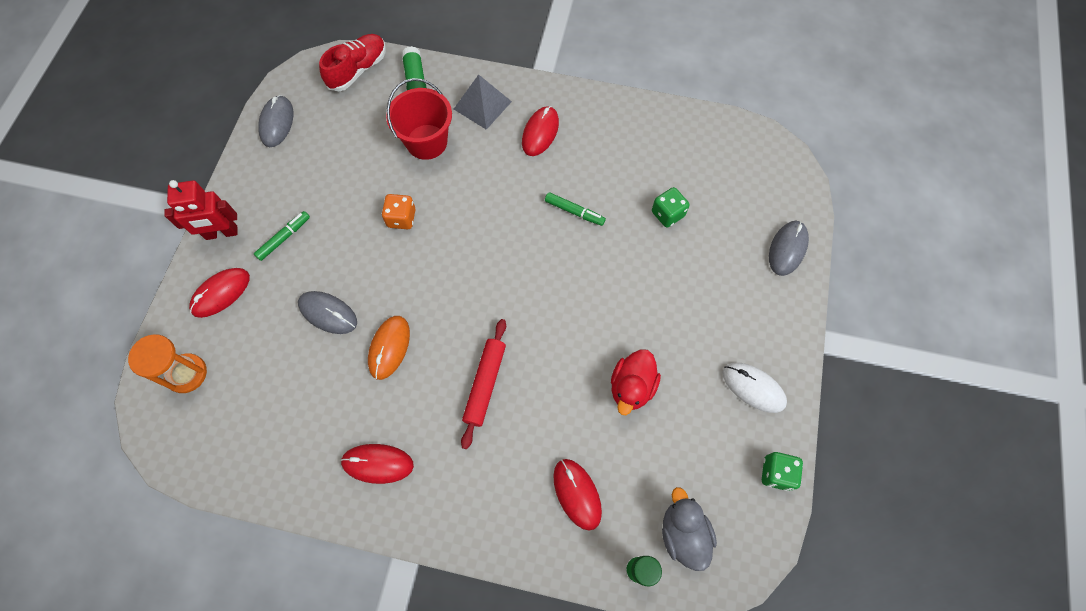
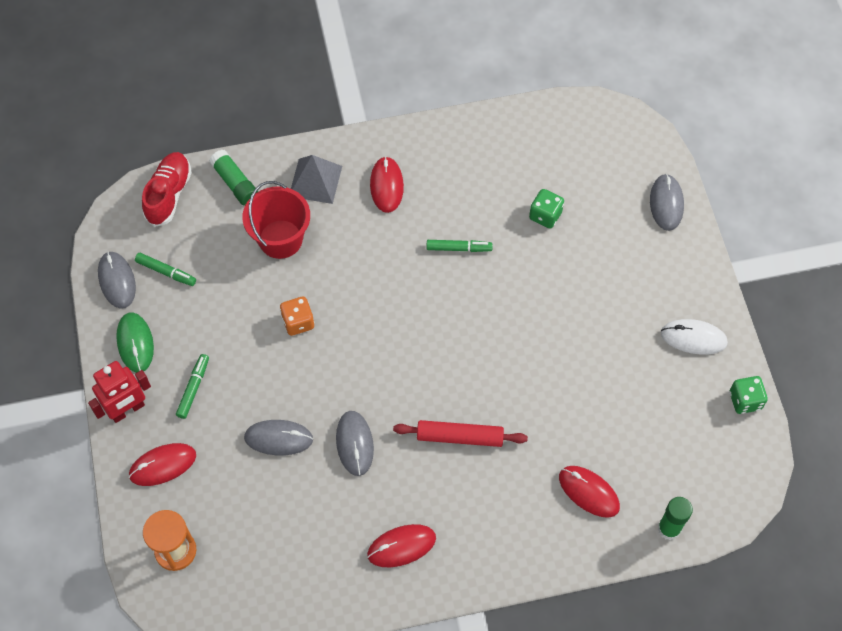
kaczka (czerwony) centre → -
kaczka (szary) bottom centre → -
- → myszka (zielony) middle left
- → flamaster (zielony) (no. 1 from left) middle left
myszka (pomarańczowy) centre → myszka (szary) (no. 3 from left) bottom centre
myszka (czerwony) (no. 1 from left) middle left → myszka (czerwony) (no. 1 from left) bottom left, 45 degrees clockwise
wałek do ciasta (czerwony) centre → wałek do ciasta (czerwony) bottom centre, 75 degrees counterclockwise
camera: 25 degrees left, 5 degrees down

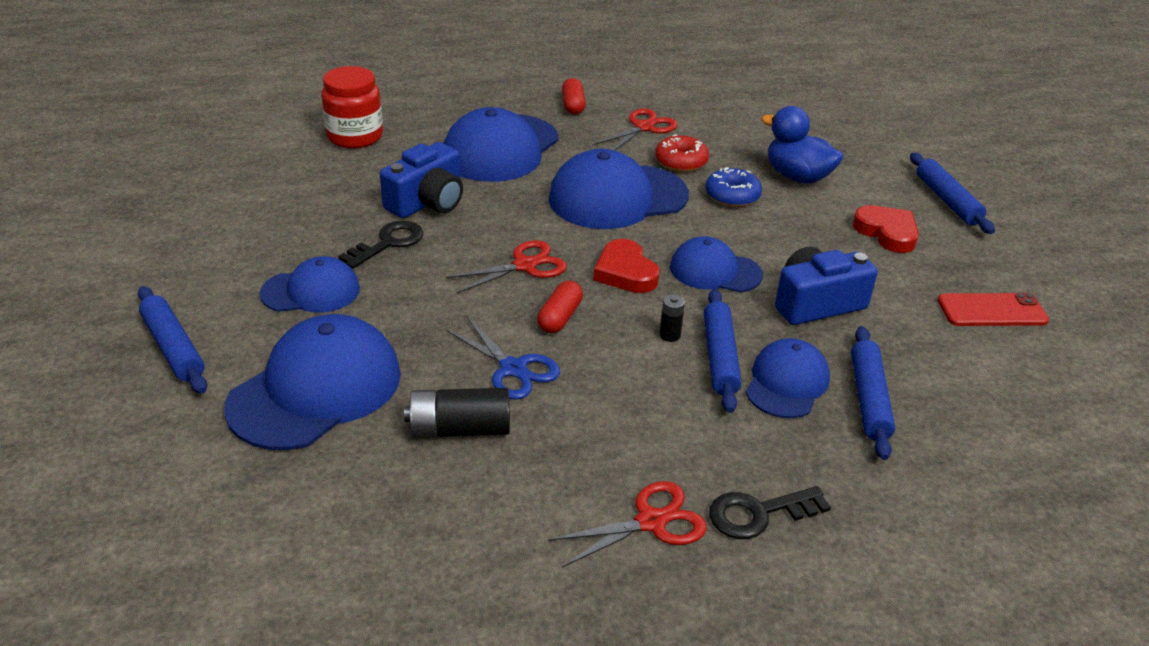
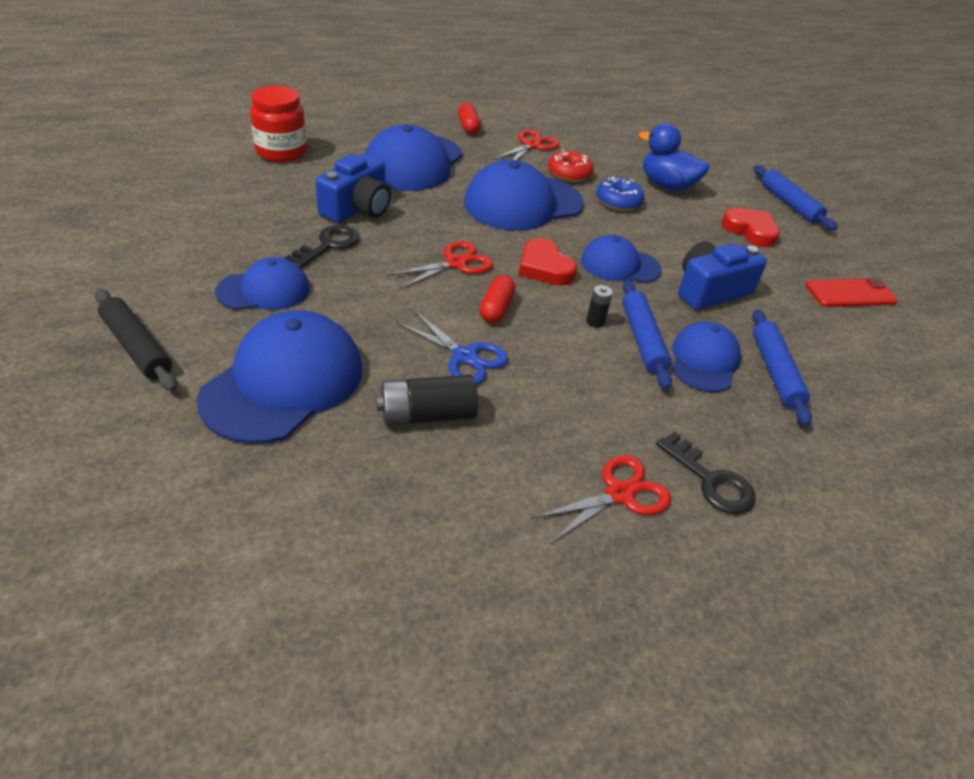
wałek do ciasta (niebieski) (no. 1 from left) middle left → wałek do ciasta (czarny) middle left
klucz (czarny) (no. 2 from left) bottom right → klucz (czarny) (no. 2 from left) middle right, 105 degrees counterclockwise
camera: 10 degrees left, 5 degrees up

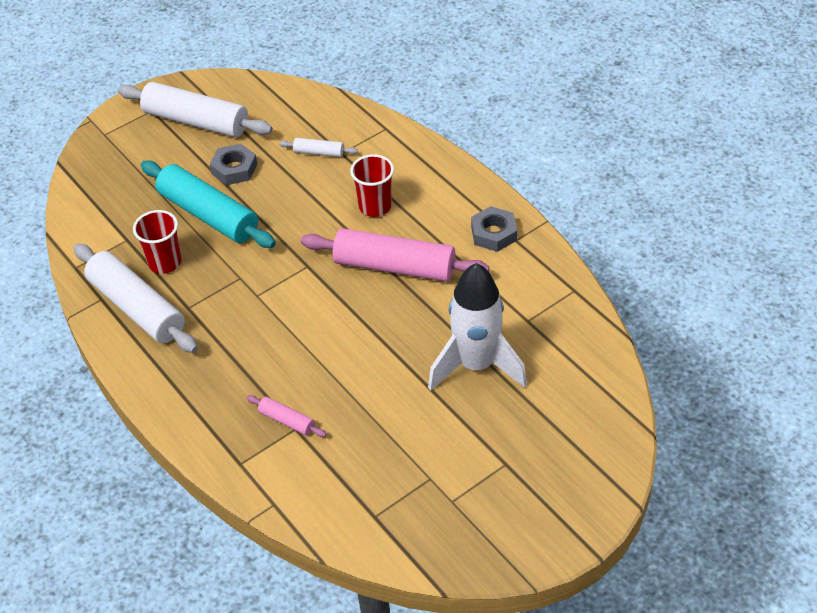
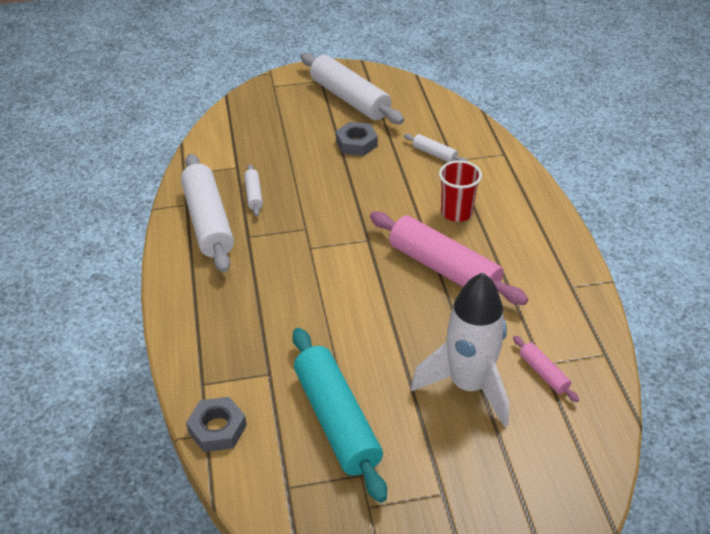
wałek do ciasta (turkusowy) top left → wałek do ciasta (turkusowy) bottom centre, shifted
wałek do ciasta (różowy) (no. 1 from left in the first image) bottom centre → wałek do ciasta (różowy) (no. 2 from left) bottom right, shifted
nakrętka (szary) (no. 2 from left in the first image) centre → nakrętka (szary) (no. 1 from left) bottom left, shifted
szklanka (czerwony) (no. 1 from left) middle left → wałek do ciasta (biały) (no. 2 from left) centre
camera: 25 degrees right, 5 degrees down

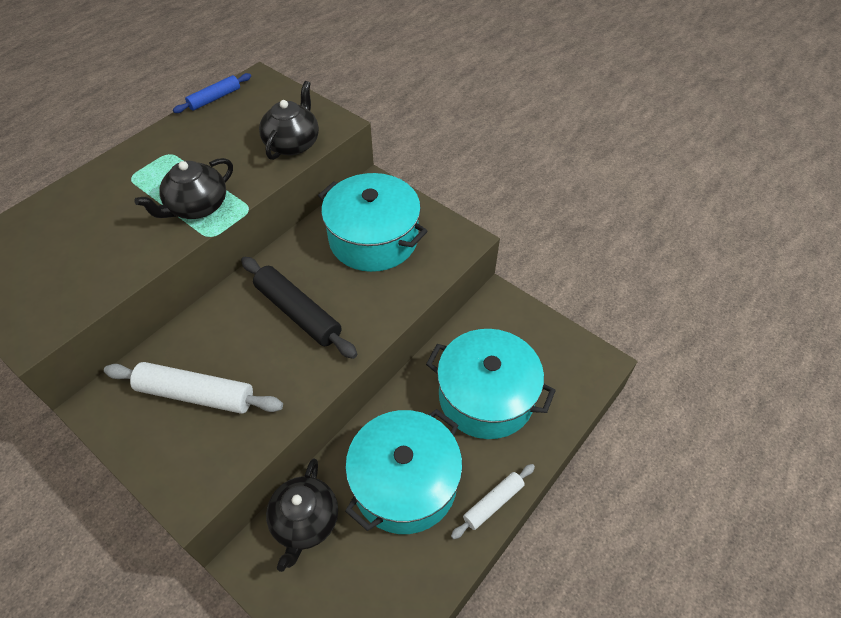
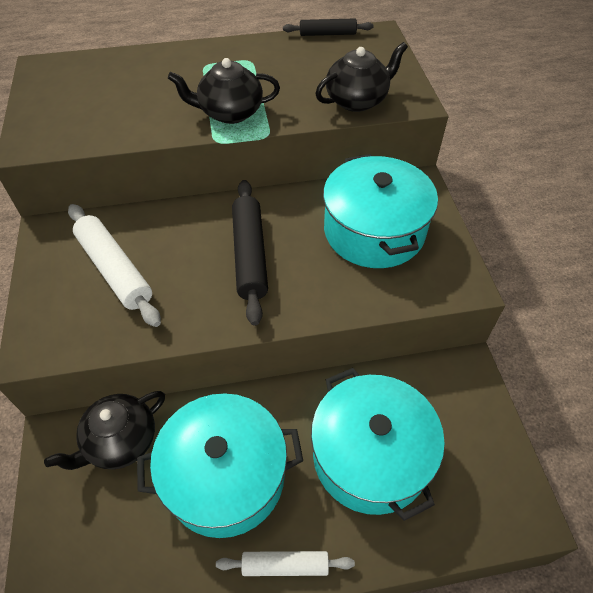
wałek do ciasta (niebieski) top left → wałek do ciasta (czarny) (no. 2 from left) top centre
camera: 40 degrees right, 0 degrees up

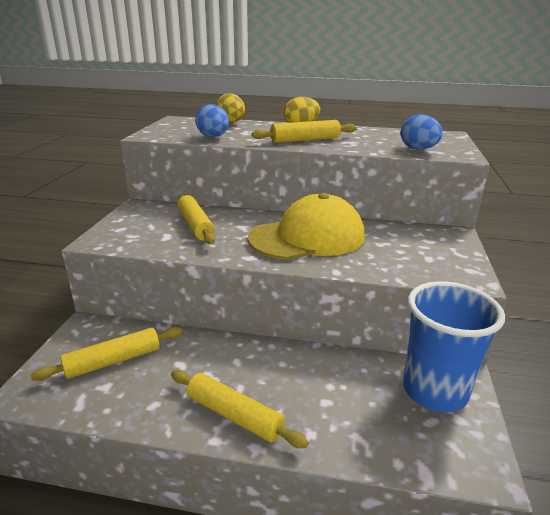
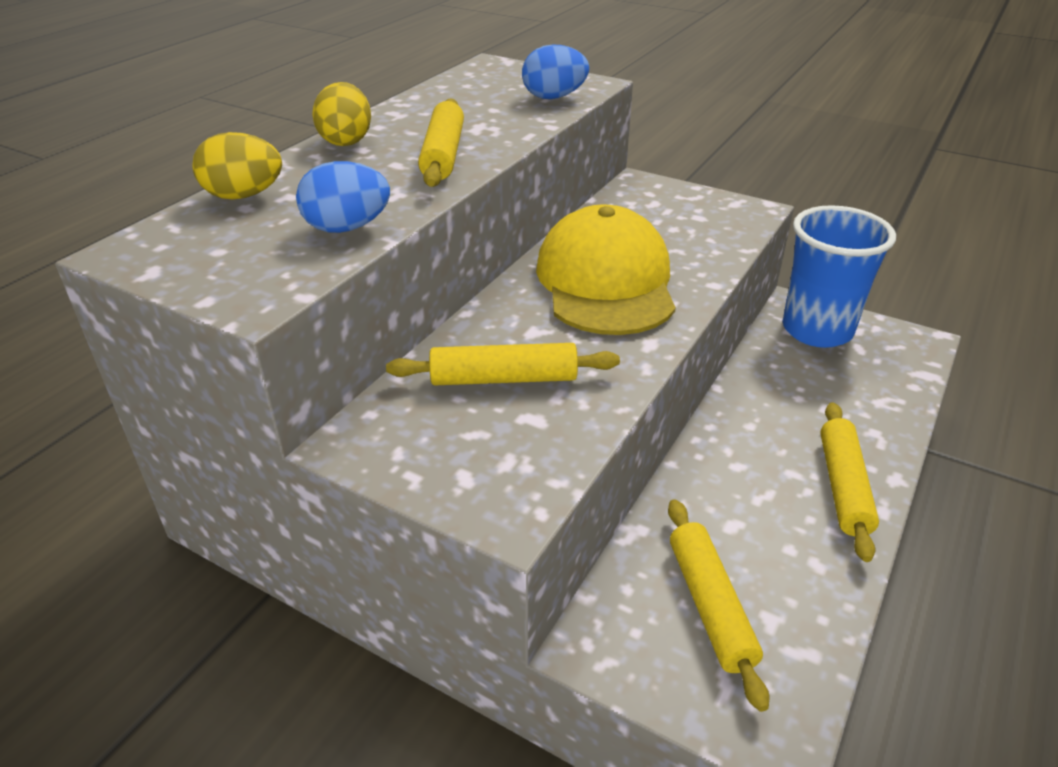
wałek do ciasta (żółty) (no. 3 from left in the first image) bottom centre → wałek do ciasta (żółty) (no. 4 from left) middle right, 45 degrees counterclockwise
camera: 70 degrees left, 10 degrees up

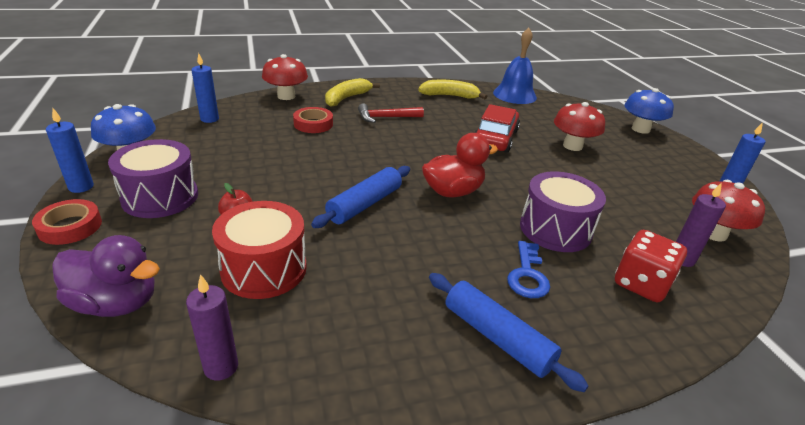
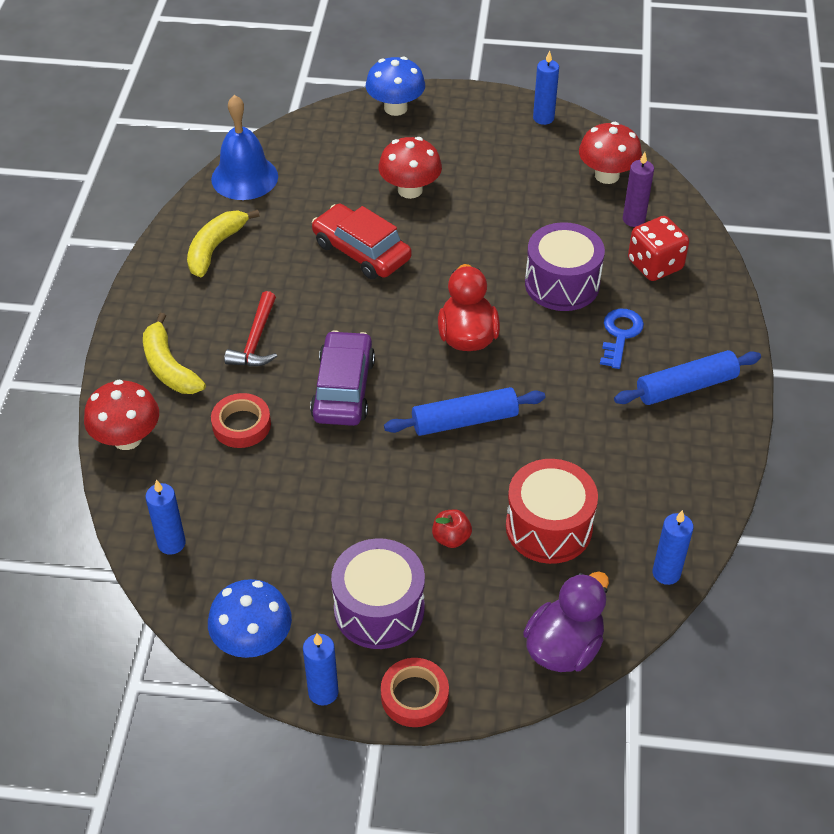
- → samochód (fioletowy) centre
świeca (fioletowy) (no. 1 from left) bottom left → świeca (niebieski) (no. 4 from left) middle right
wałek do ciasta (niebieski) (no. 1 from left) centre, 75 degrees counterclockwise
klucz (niebieski) centre → klucz (niebieski) middle right, 105 degrees counterclockwise
camera: 65 degrees left, 15 degrees up

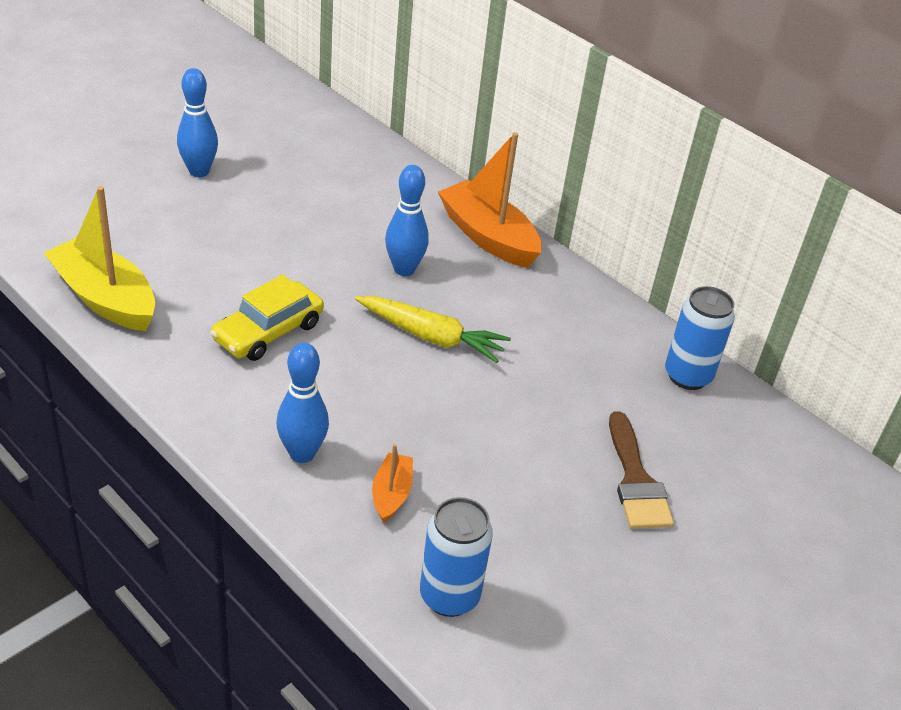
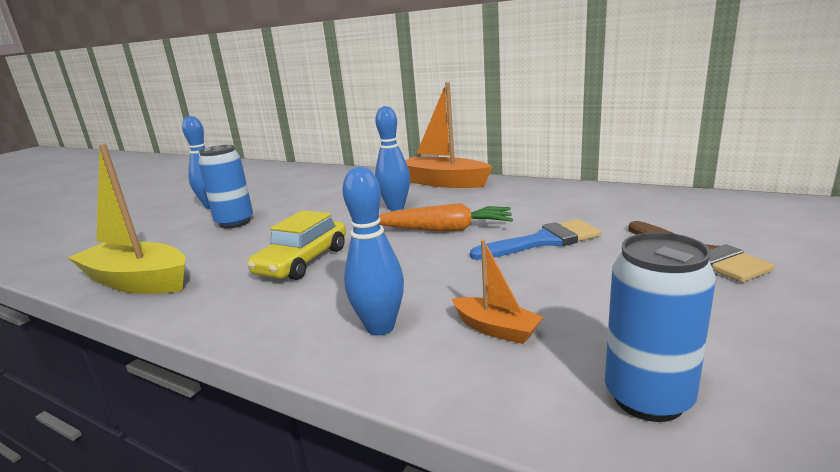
- → pędzel (niebieski) centre
puszka (niebieski) (no. 2 from left in the first image) middle right → puszka (niebieski) (no. 1 from left) middle left, shifted
marchewka (żółty) centre → marchewka (pomarańczowy) centre
łódka (pomarańczowy) (no. 1 from left in the first image) bottom centre → łódka (pomarańczowy) (no. 2 from left) centre, 135 degrees clockwise
camera: 10 degrees left, 20 degrees down

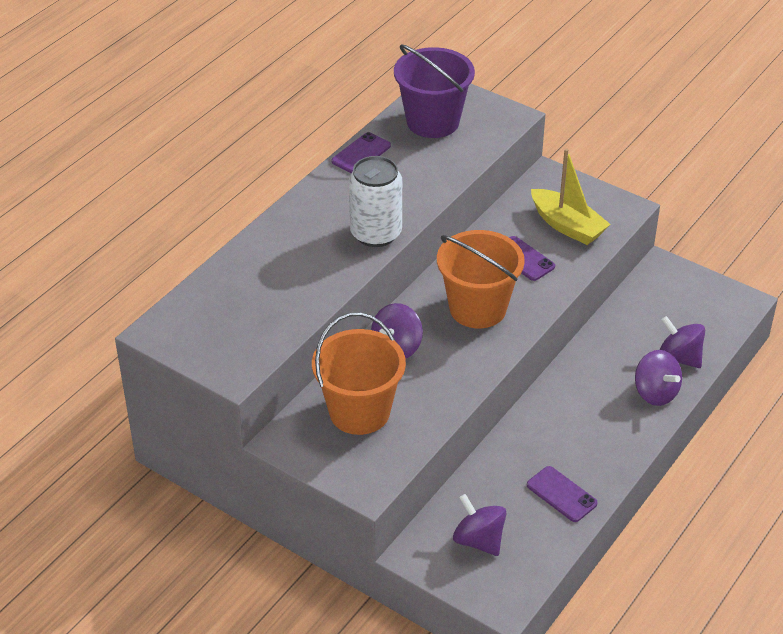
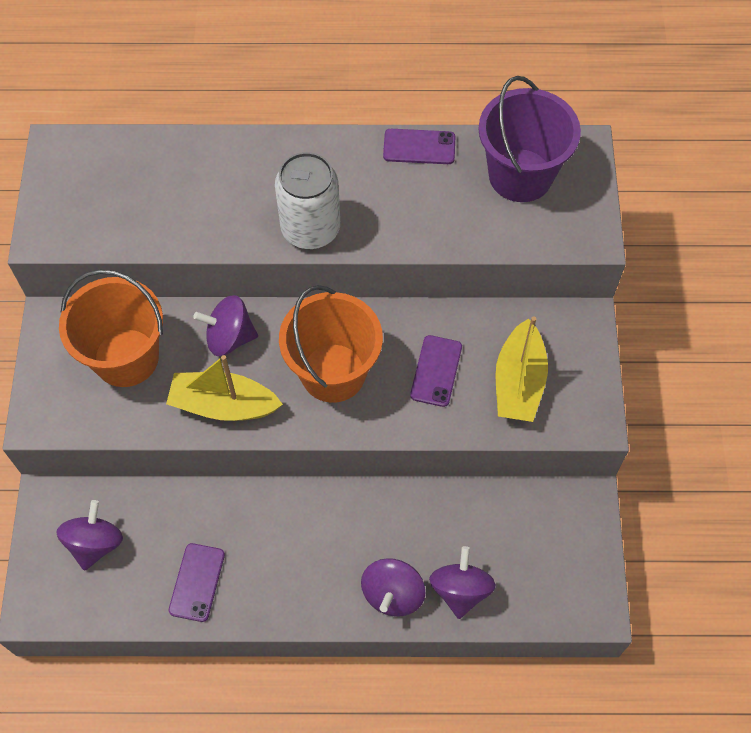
- → łódka (żółty) (no. 1 from left) middle left
camera: 55 degrees right, 20 degrees up

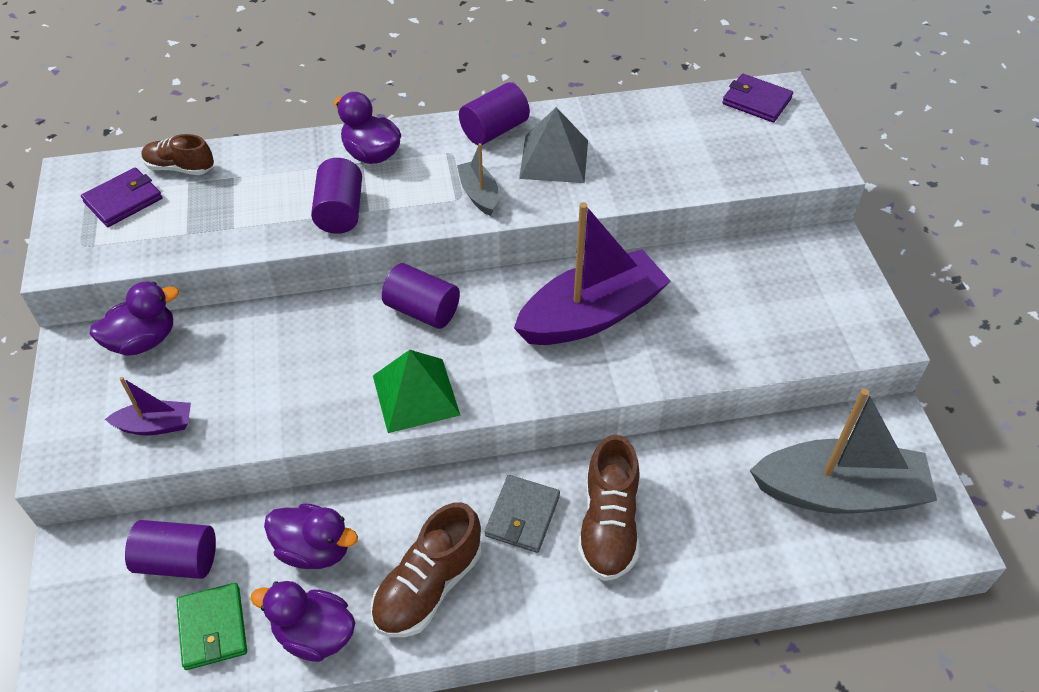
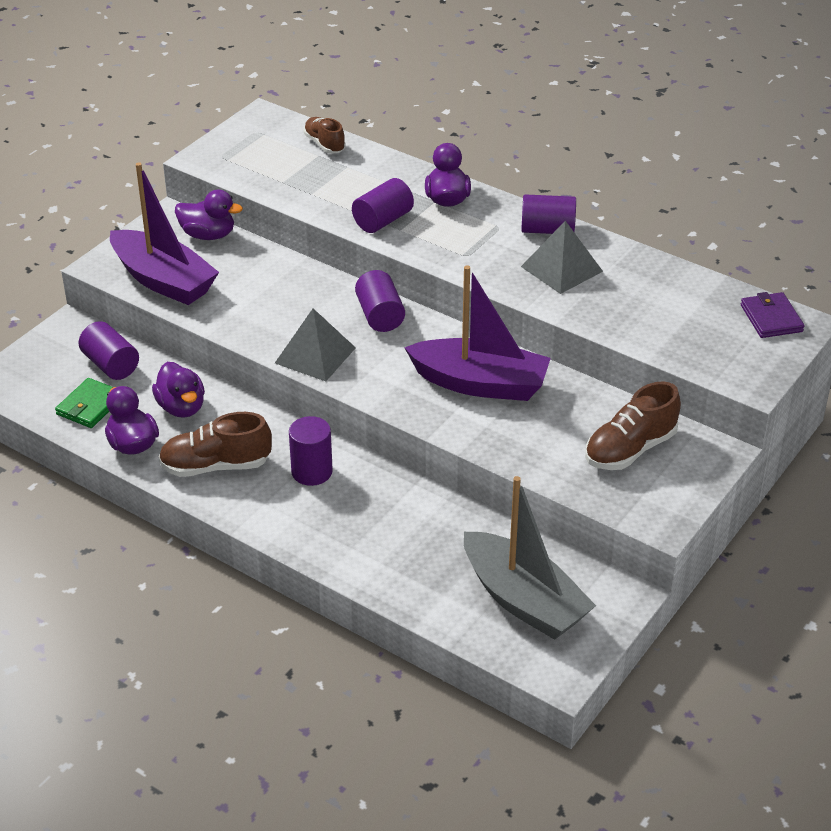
portfel (fioletowy) (no. 1 from left) top left → -
łódka (szary) (no. 1 from left) top centre → -
but (brązowy) (no. 3 from left) bottom centre → but (brązowy) (no. 3 from left) middle right, shifted
portfel (szary) bottom centre → walec (fioletowy) (no. 2 from left) centre
piramida (zielony) centre → piramida (szary) (no. 1 from left) centre
łódka (fioletowy) (no. 1 from left) middle left → łódka (fioletowy) (no. 1 from left) top left, x2.16
camera: 45 degrees right, 10 degrees down

